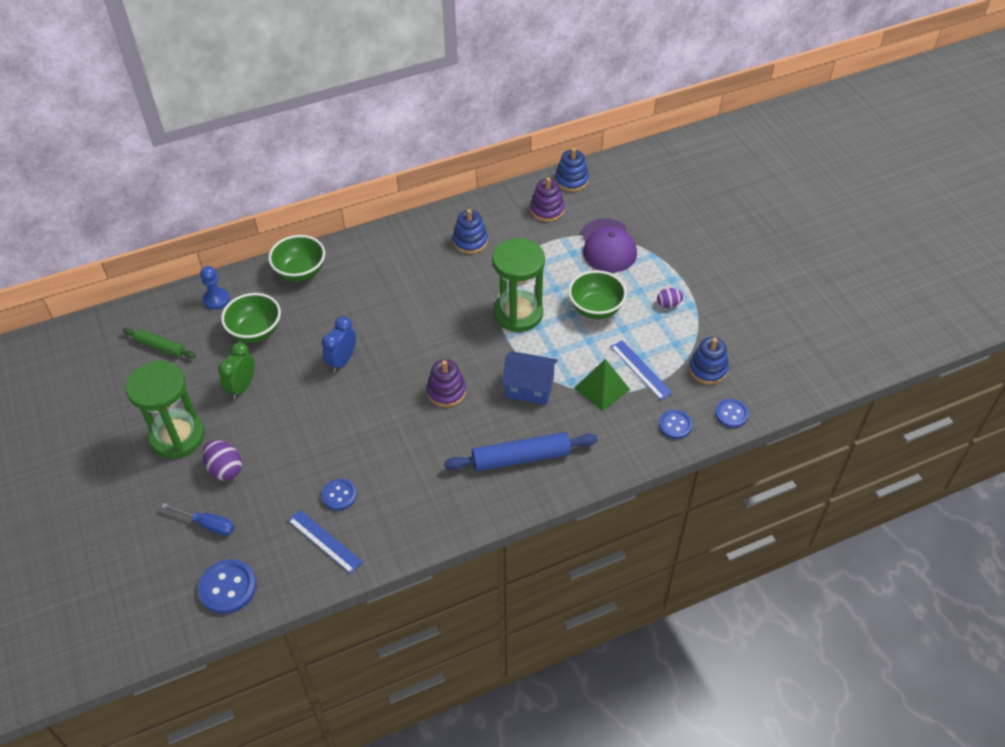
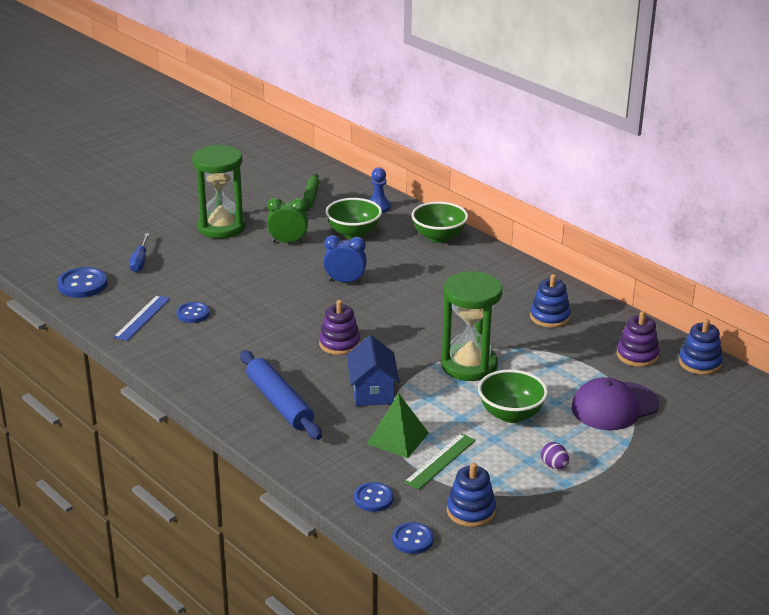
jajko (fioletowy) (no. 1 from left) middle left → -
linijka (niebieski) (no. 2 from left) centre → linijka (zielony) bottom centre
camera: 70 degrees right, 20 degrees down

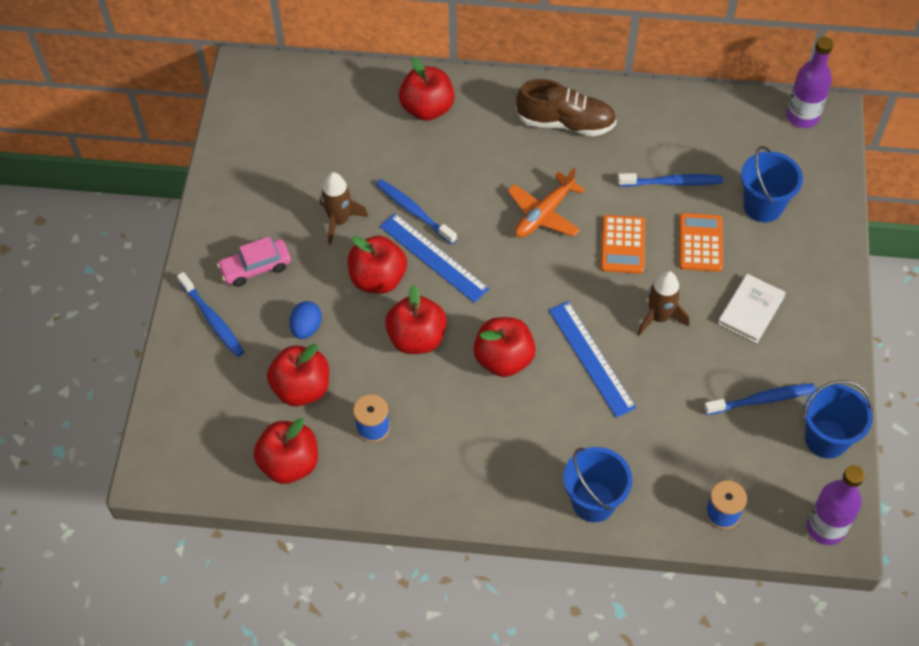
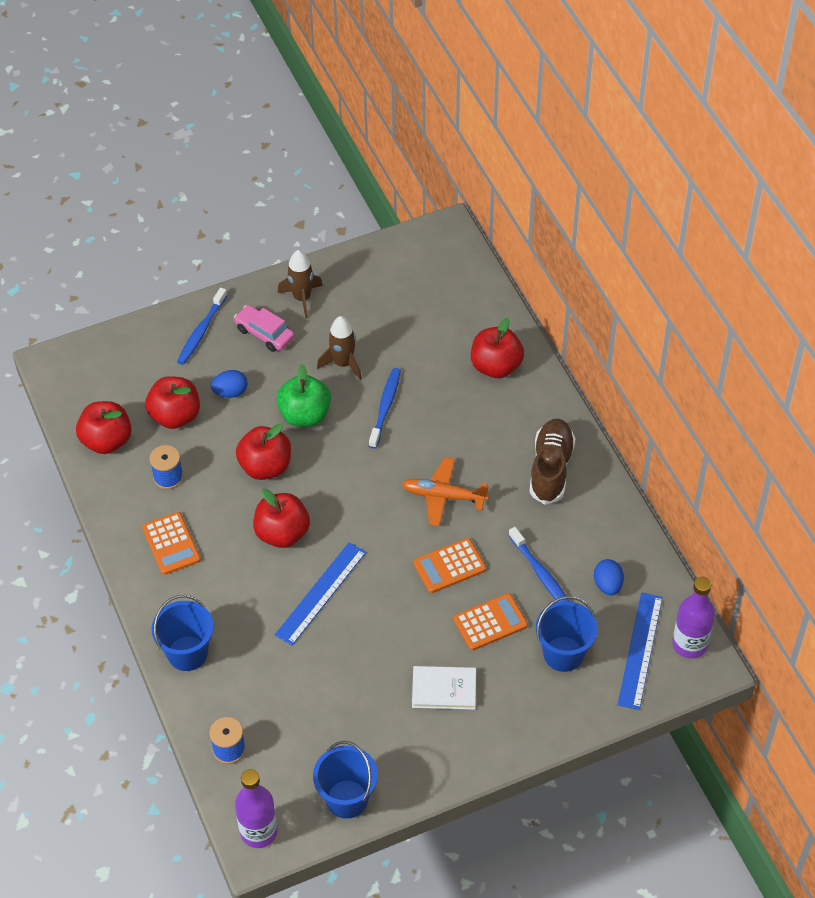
szczoteczka do zębów (niebieski) (no. 4 from left) middle right → -
- → kalkulator (pomarańczowy) (no. 1 from left) middle left
- → jajko (niebieski) (no. 2 from left) middle right
linijka (niebieski) (no. 1 from left in the first image) centre → linijka (niebieski) (no. 2 from left) bottom right, shifted
rakieta (brązowy) (no. 2 from left in the first image) middle right → rakieta (brązowy) (no. 1 from left) top centre, shifted
jabłko (czerwony) (no. 3 from left) centre → jabłko (zielony) centre
but (brązowy) top centre → but (brązowy) middle right, 150 degrees counterclockwise
camera: 60 degrees right, 5 degrees down

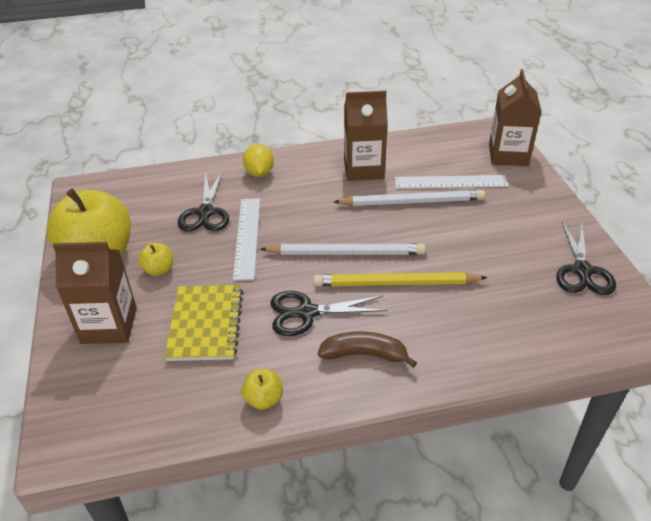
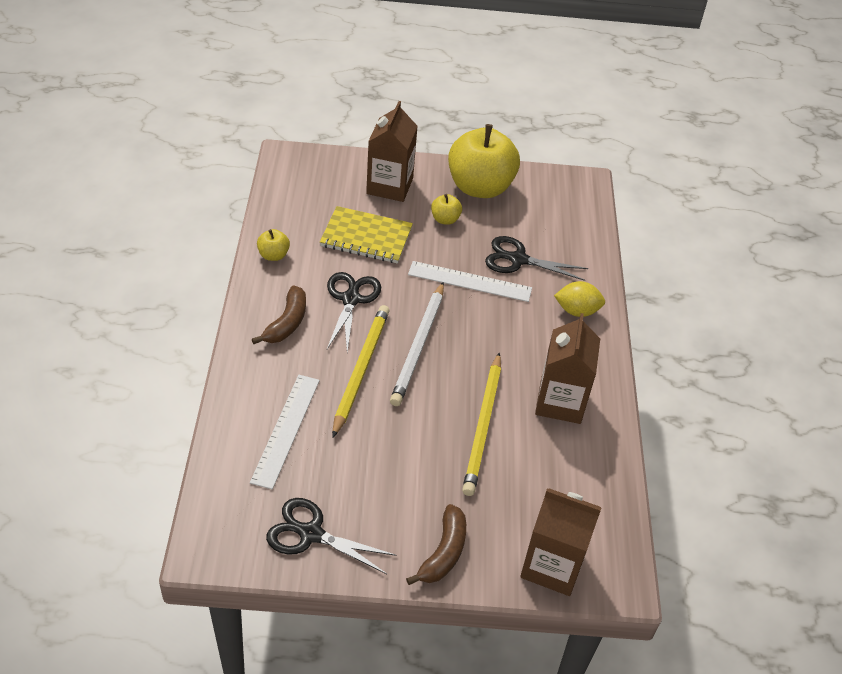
- → banan (brązowy) (no. 2 from left) bottom centre
linijka (biały) (no. 2 from left in the first image) middle right → linijka (biały) (no. 1 from left) centre, shifted
ołówek (biały) (no. 2 from left) centre → ołówek (żółty) (no. 2 from left) centre
camera: 100 degrees right, 5 degrees up

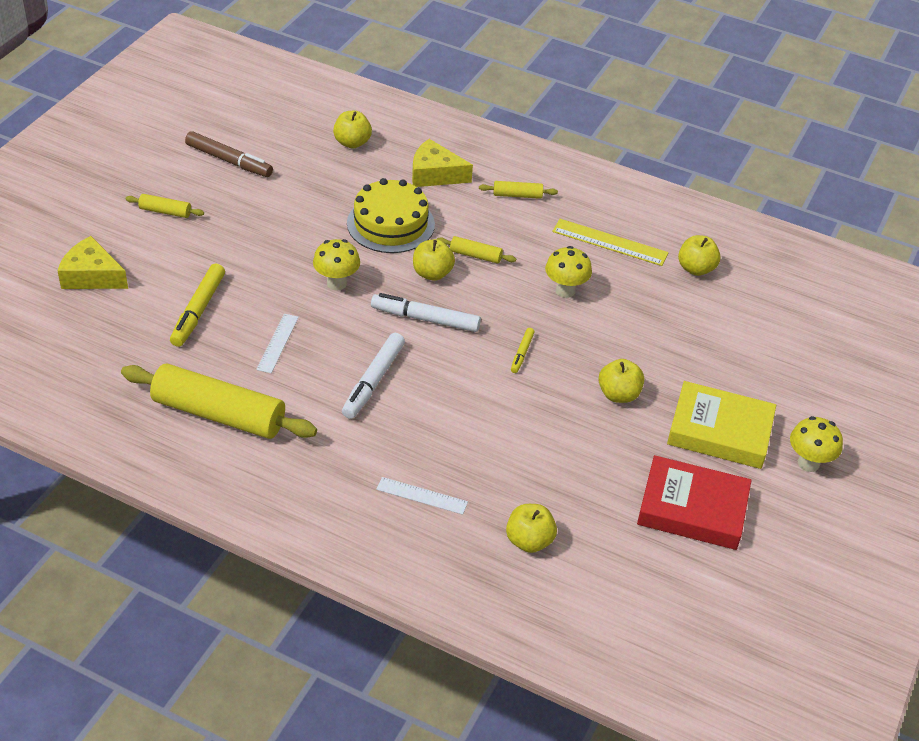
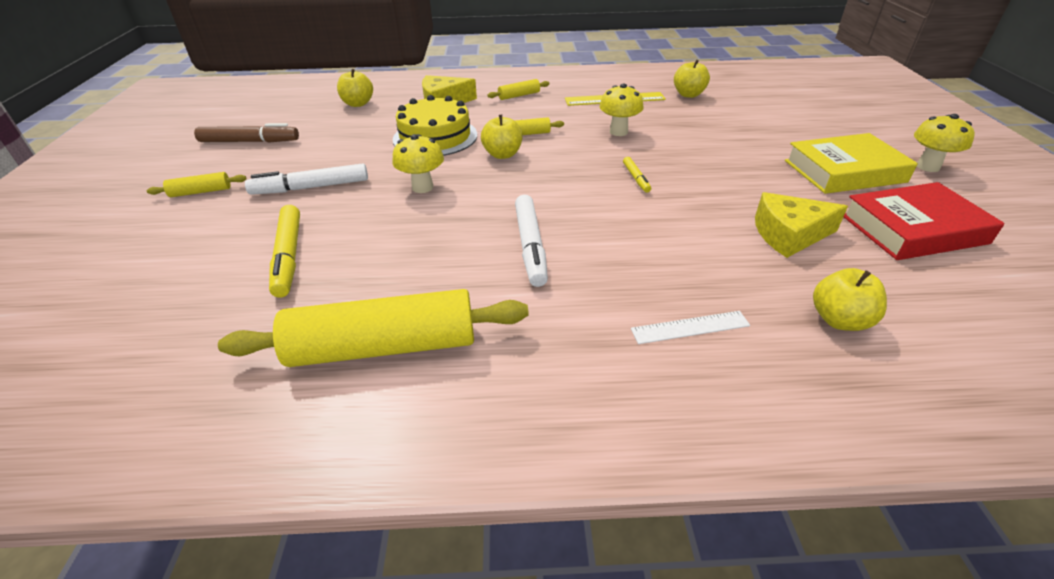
linijka (biały) (no. 1 from left) middle left → -
jabłko (żółty) (no. 4 from left) middle right → -
ser (żółty) (no. 1 from left in the first image) middle left → ser (żółty) (no. 2 from left) middle right, shifted
flamaster (biały) (no. 2 from left in the first image) centre → flamaster (biały) (no. 1 from left) top left, shifted
camera: 25 degrees left, 5 degrees down

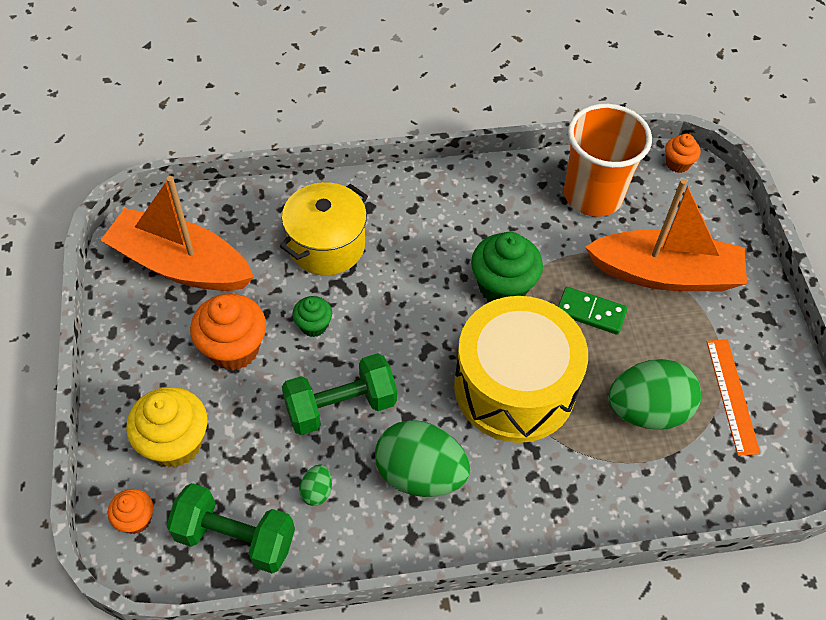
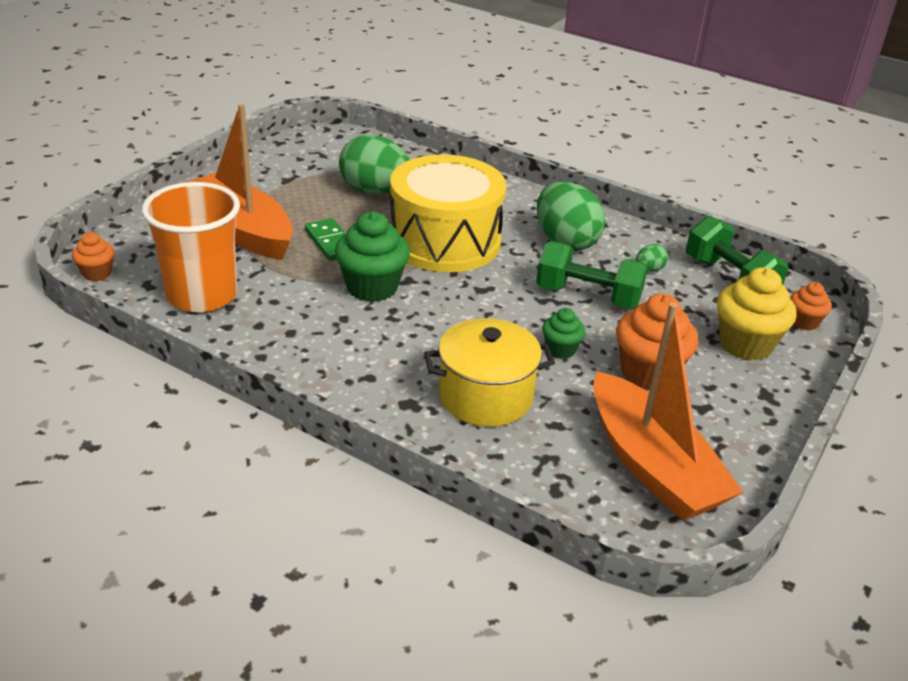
linijka (pomarańczowy) middle right → -
camera: 140 degrees left, 20 degrees down

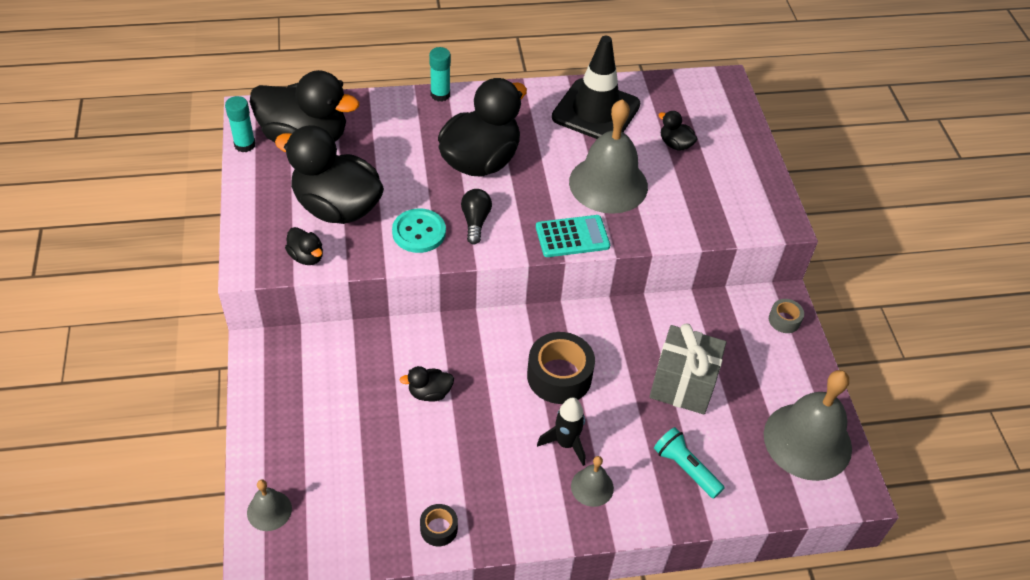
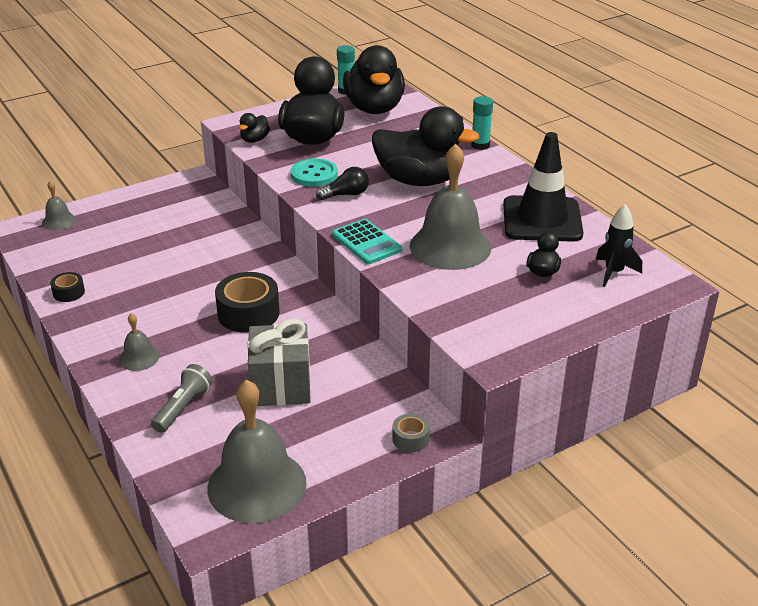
kaczka (czarny) (no. 4 from left) centre → -
rakieta (czarny) bottom centre → rakieta (czarny) middle right, shifted
latarka (turkusowy) bottom right → latarka (szary) middle left
camera: 70 degrees right, 15 degrees down

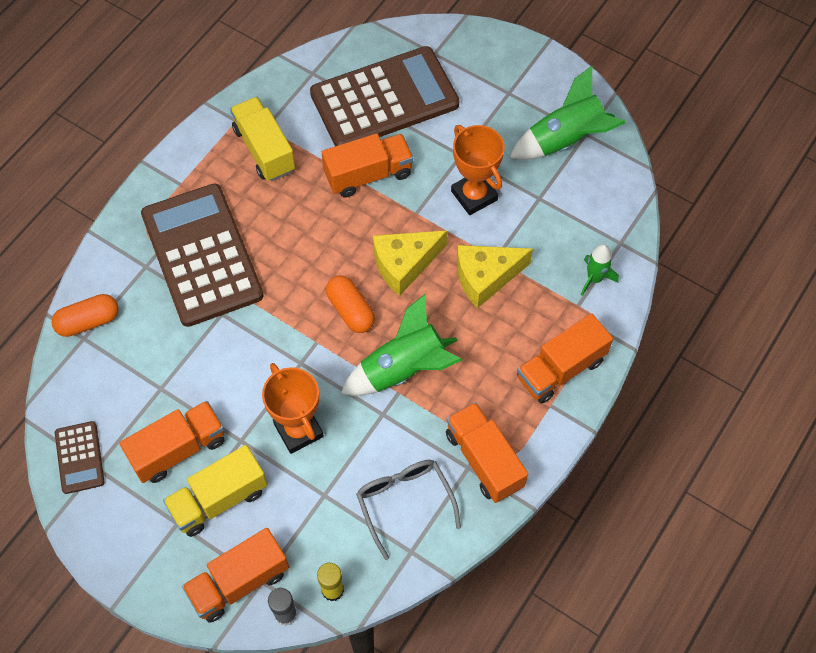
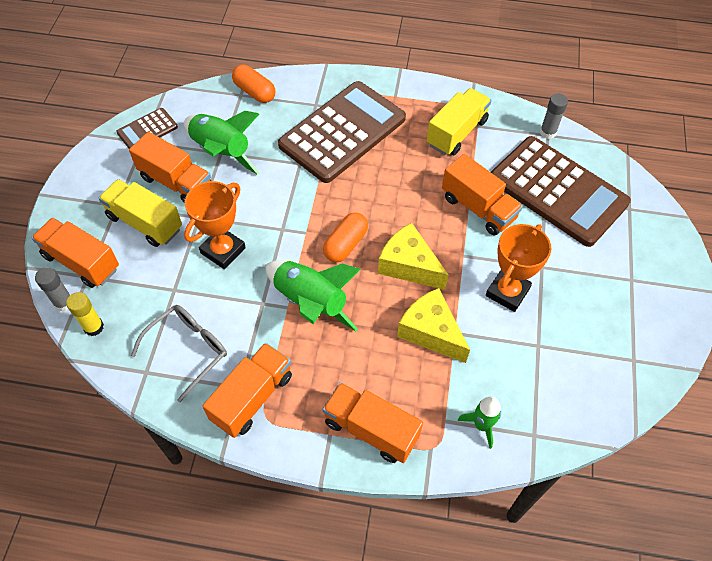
- → klej w sztyfcie (szary) (no. 2 from left) top right
rakieta (zielony) (no. 2 from left in the first image) top right → rakieta (zielony) (no. 1 from left) top left, shifted
camera: 65 degrees right, 5 degrees down

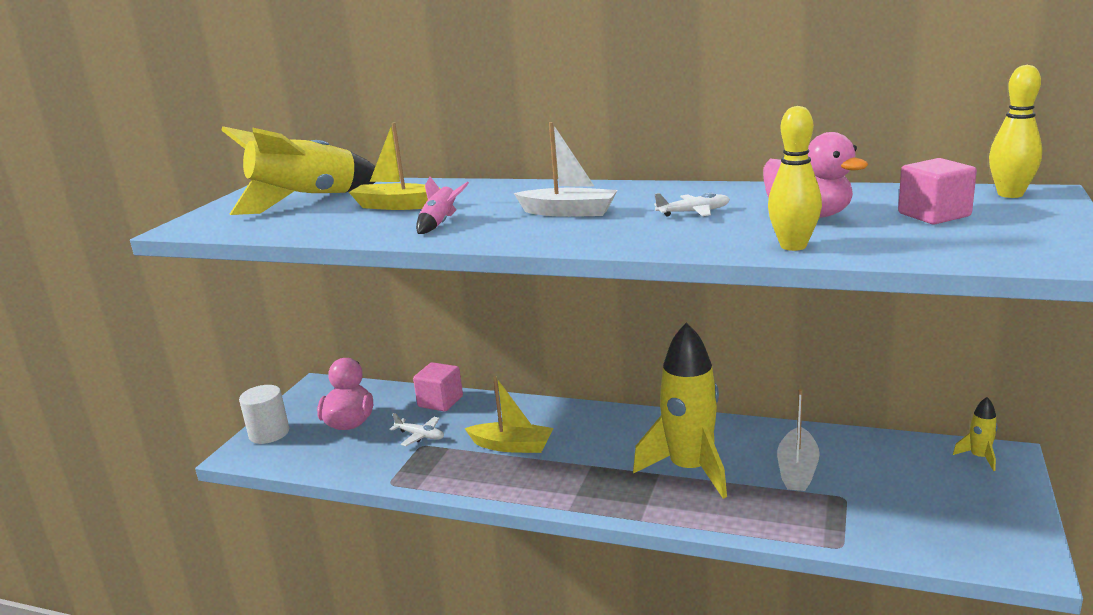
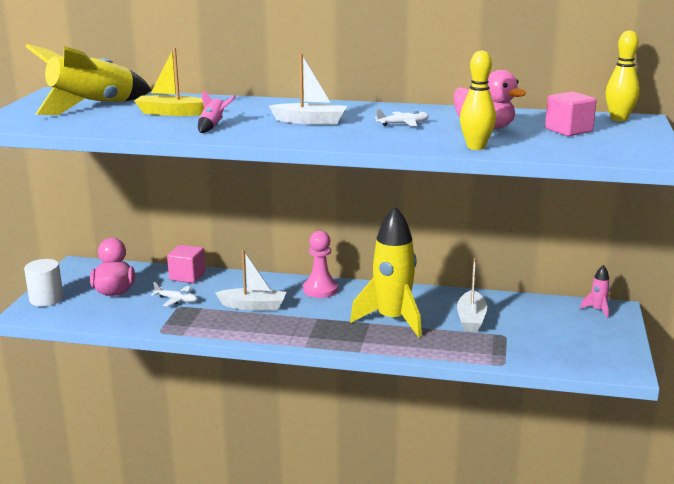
- → pionek (różowy) centre
łódka (żółty) (no. 2 from left) bottom centre → łódka (biały) (no. 1 from left) centre
rakieta (żółty) (no. 3 from left) bottom right → rakieta (różowy) (no. 2 from left) middle right
camera: 10 degrees left, 0 degrees up

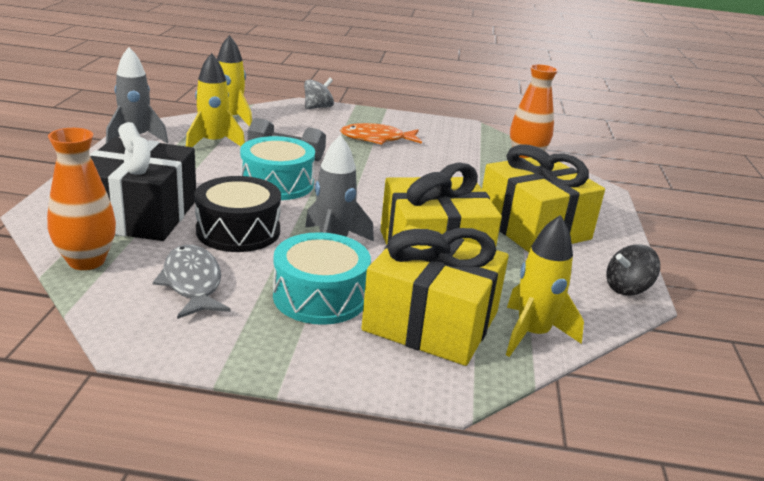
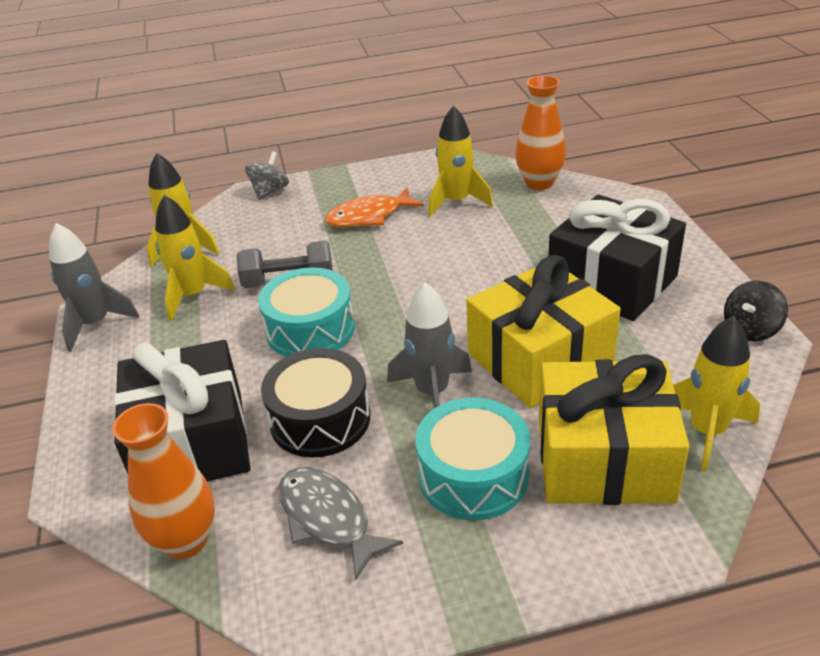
- → rakieta (żółty) (no. 3 from left) top centre
prezent (żółty) (no. 3 from left) middle right → prezent (czarny) (no. 2 from left) middle right
camera: 15 degrees left, 10 degrees up

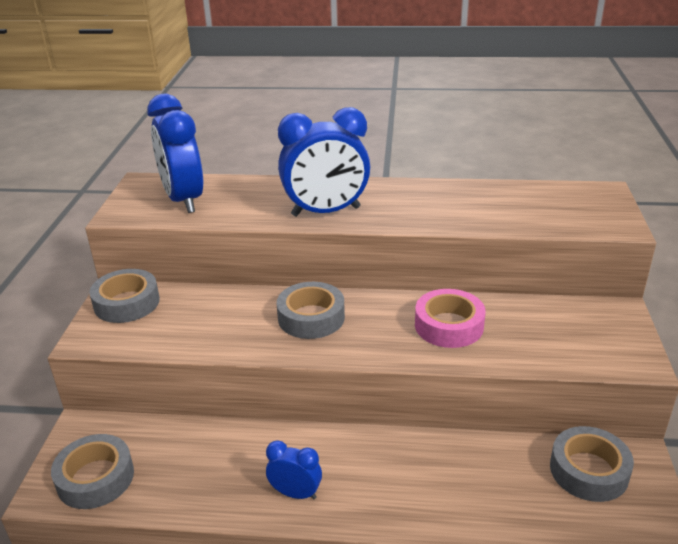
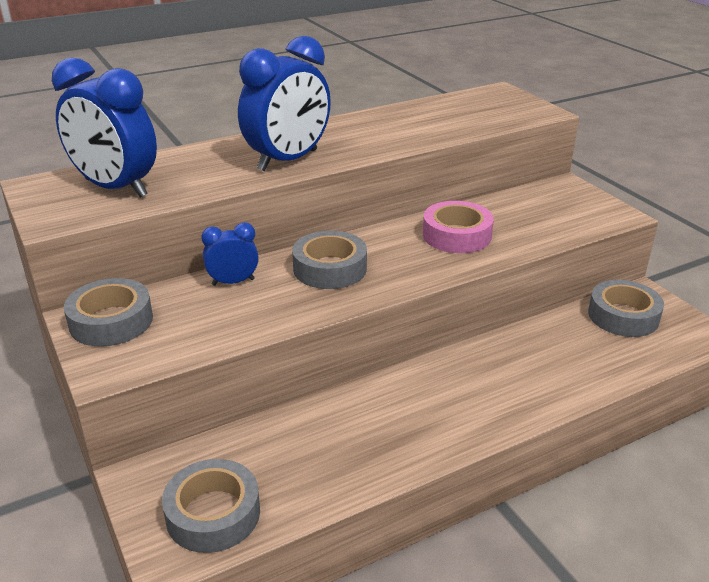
budzik (niebieski) (no. 2 from left) bottom centre → budzik (niebieski) (no. 2 from left) middle left, shifted
camera: 35 degrees left, 0 degrees up

